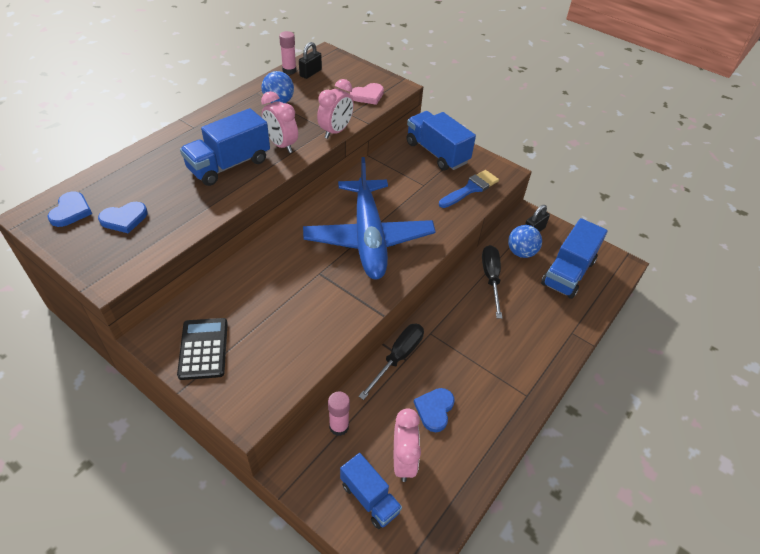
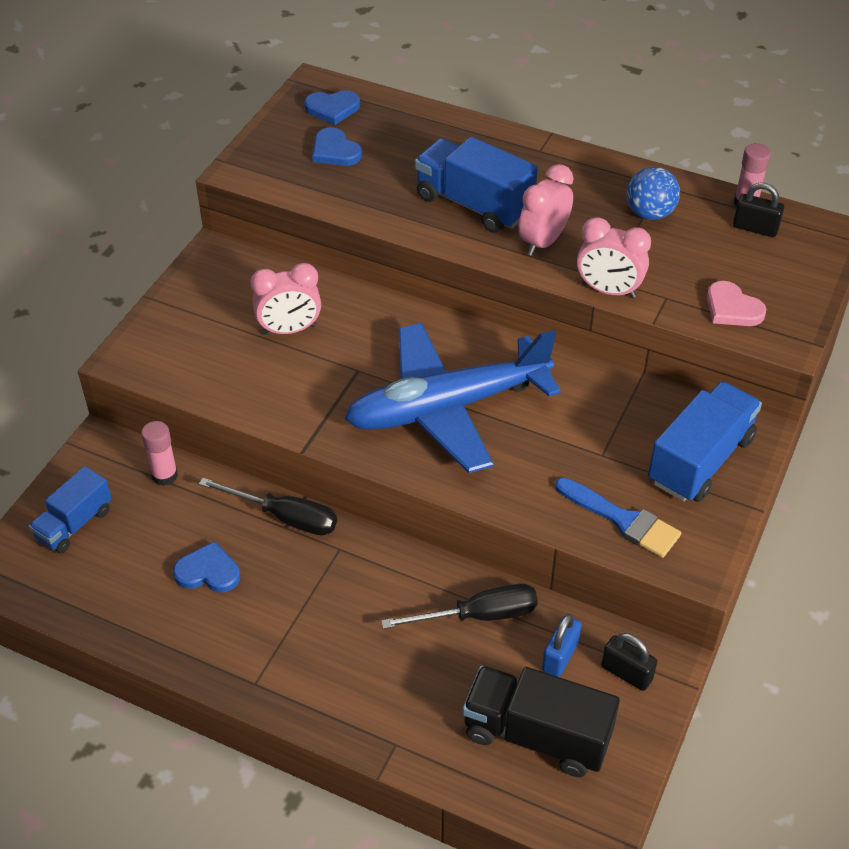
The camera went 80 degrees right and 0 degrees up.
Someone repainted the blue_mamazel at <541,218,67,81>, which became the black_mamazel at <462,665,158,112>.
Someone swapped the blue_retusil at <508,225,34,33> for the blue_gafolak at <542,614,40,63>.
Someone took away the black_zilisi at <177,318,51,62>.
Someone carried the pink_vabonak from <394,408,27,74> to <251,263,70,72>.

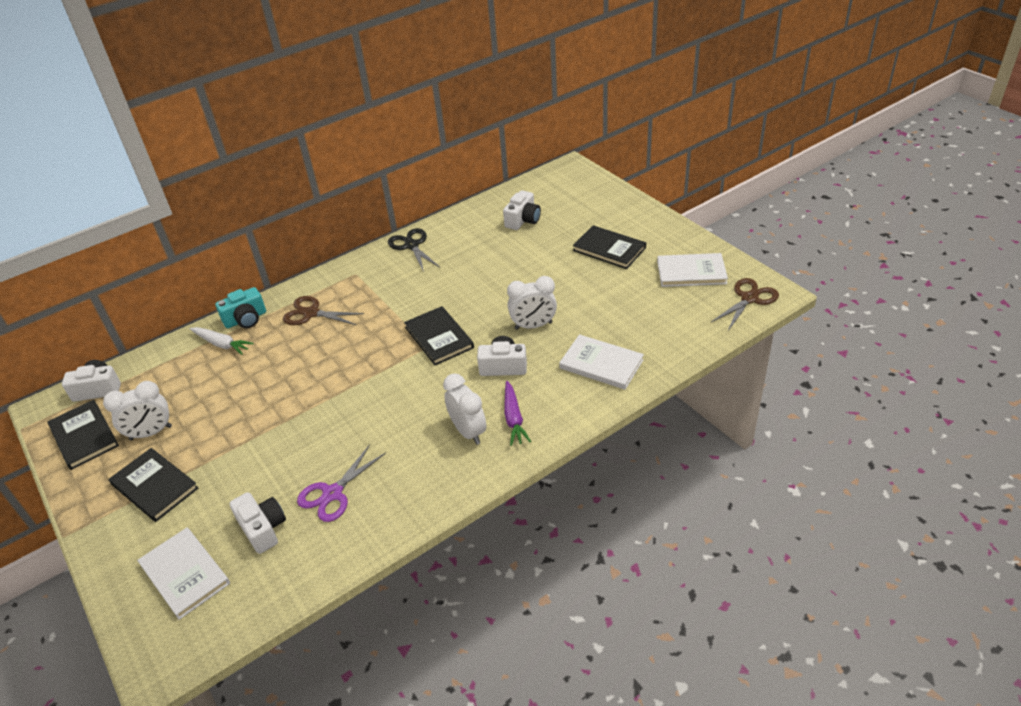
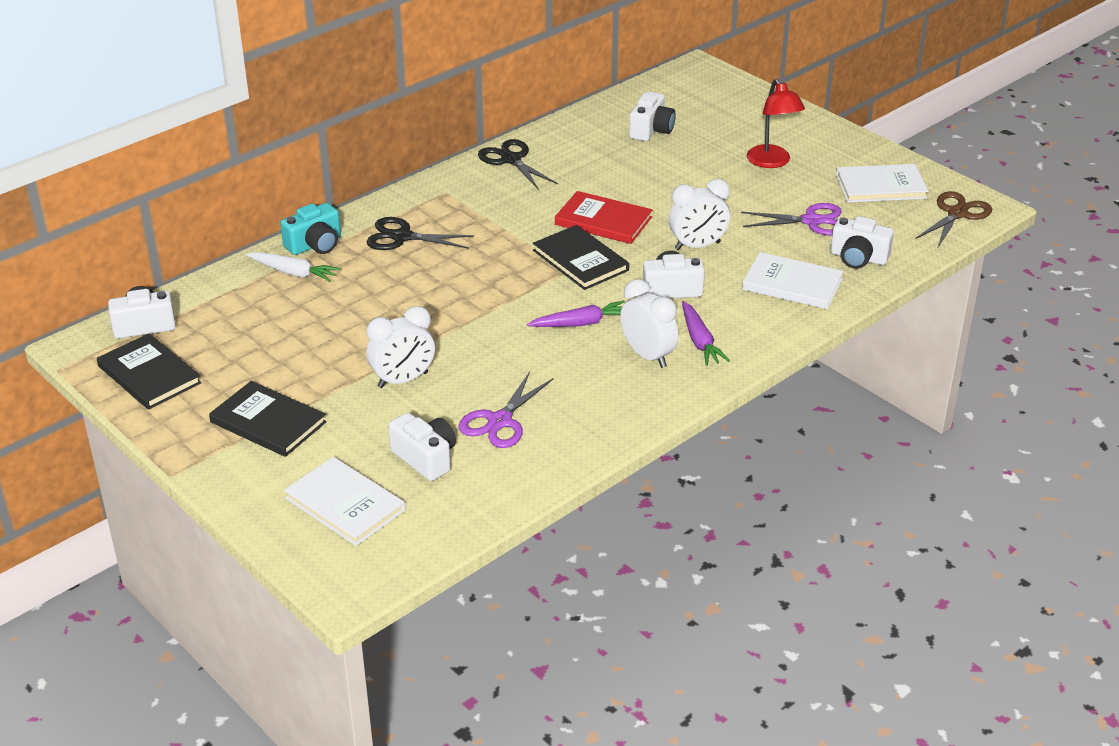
The camera went 10 degrees left and 5 degrees down.
Someone swapped the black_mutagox at <573,225,73,44> for the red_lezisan at <747,79,58,89>.
Someone repainted the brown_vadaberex at <283,296,81,29>, which became the black_vadaberex at <367,217,107,33>.
Someone carried the white_vabonak from <103,381,69,59> to <367,306,68,82>.
Someone put down the red_mutagox at <555,191,97,53>.
Someone put down the purple_vadaberex at <741,203,101,33>.
Someone put down the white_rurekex at <831,216,63,53>.
Someone put down the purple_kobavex at <527,301,98,26>.

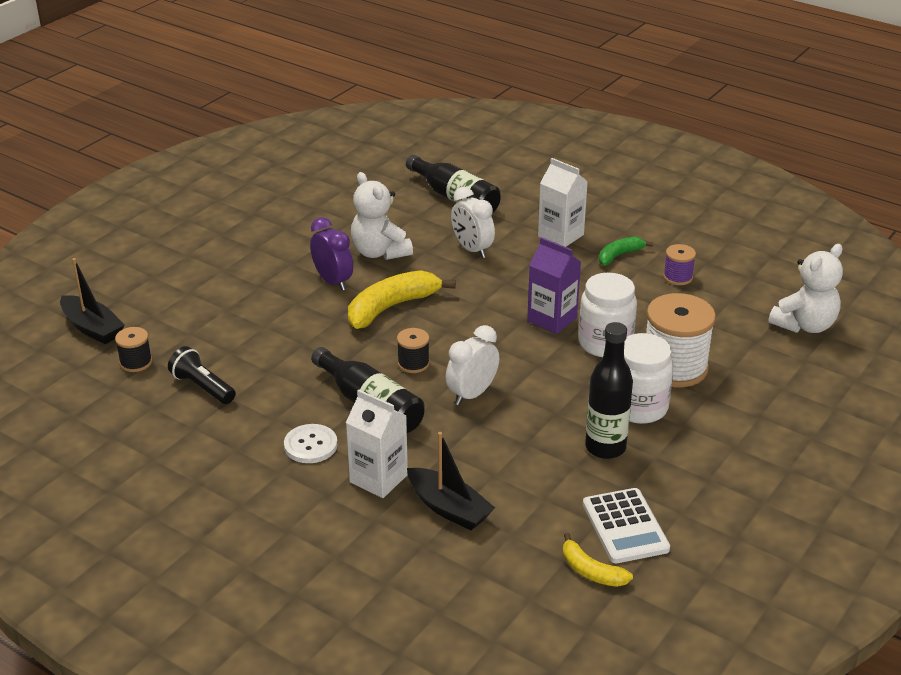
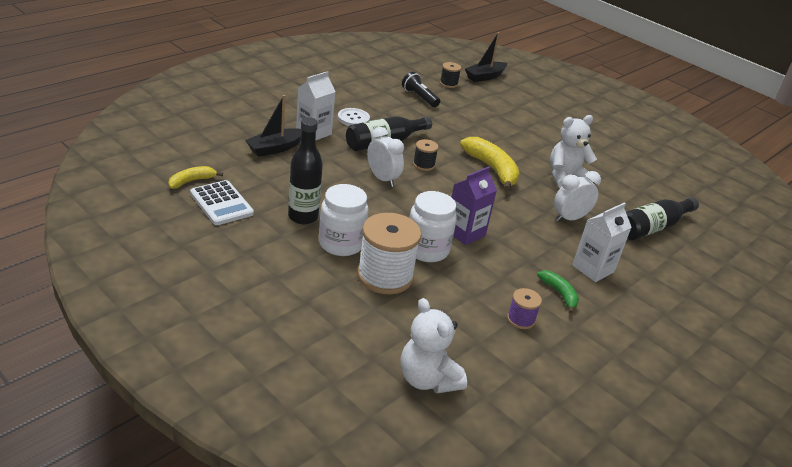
The camera went 95 degrees right and 0 degrees up.
Someone took away the purple_vabonak at <310,217,43,74>.
Someone rotated the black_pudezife at <168,346,68,58> by 90 degrees counterclockwise.
Someone rotated the white_zilisi at <583,488,87,75> by 120 degrees counterclockwise.

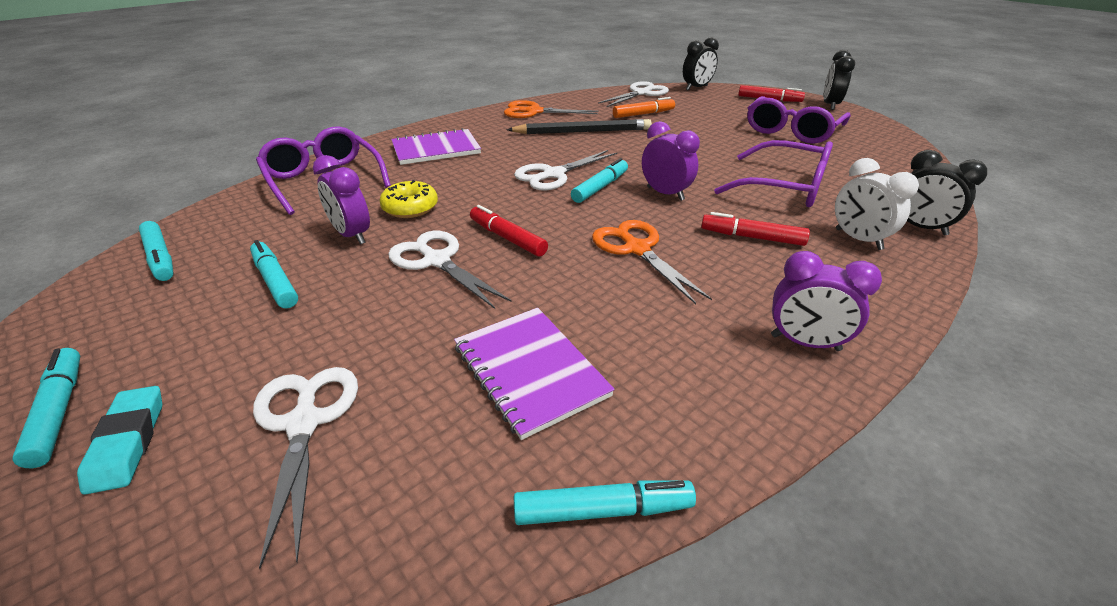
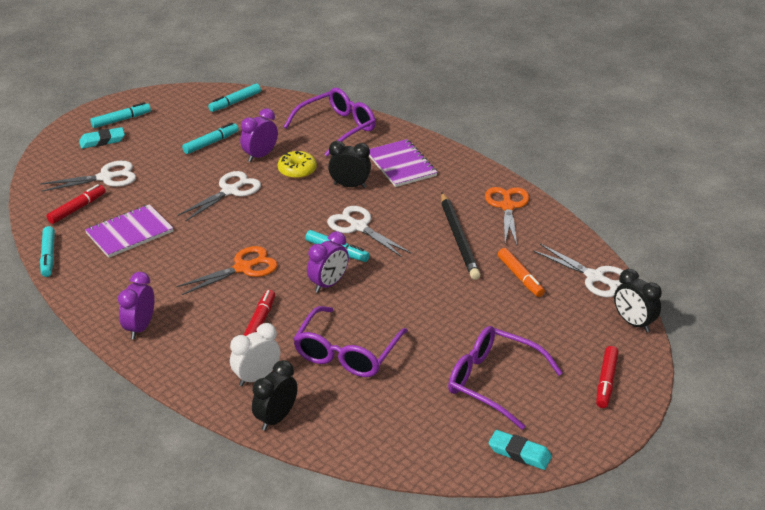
The camera went 85 degrees right and 0 degrees up.
Someone carried the black_vabonak from <823,50,32,60> to <328,141,43,47>.
Someone carried the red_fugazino from <470,205,78,52> to <46,184,59,40>.
Someone put down the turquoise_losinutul at <489,430,63,40>.

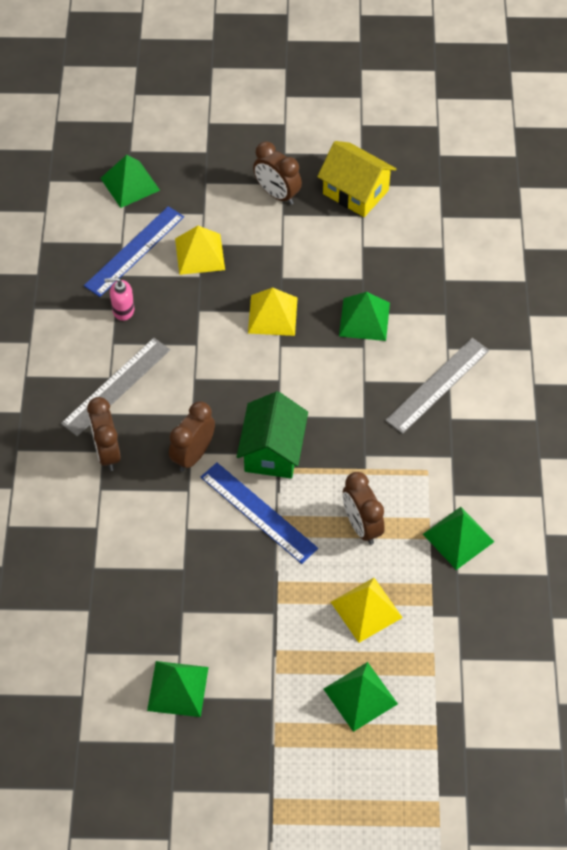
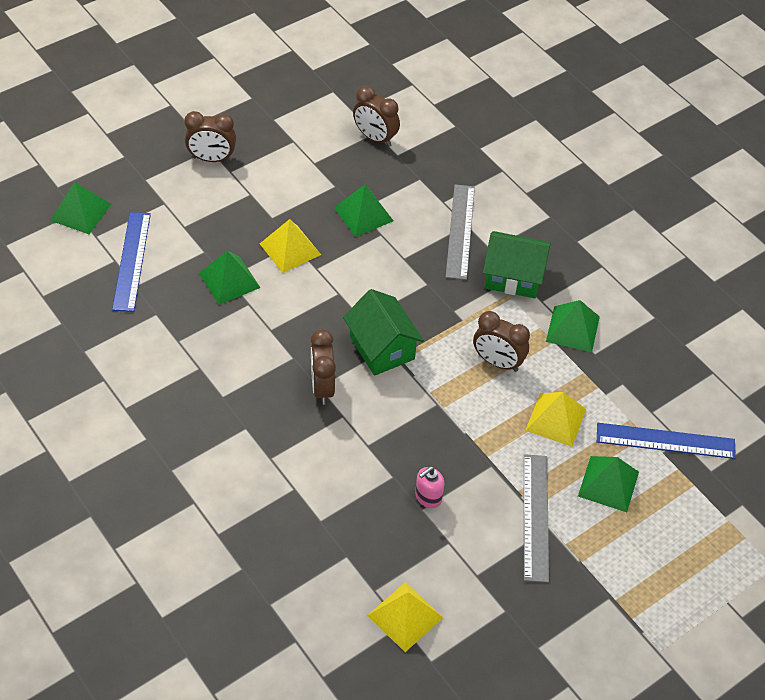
The camera went 40 degrees left and 5 degrees down.
Someone took away the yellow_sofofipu at <317,141,80,76>.
Someone carried the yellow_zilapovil from <175,226,50,49> to <367,582,76,70>.
Someone carried the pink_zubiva from <104,277,31,44> to <415,466,29,42>.
Someone carried the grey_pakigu from <61,338,109,98> to <524,454,25,129>.
Someone carried the brown_vabonak from <87,397,34,74> to <353,86,47,61>.
Someone carried the blue_pakigu from <201,462,117,102> to <597,423,139,36>.
Someone carried the green_zilapovil from <147,661,62,56> to <199,251,61,54>.
Someone put down the green_sofofipu at <483,231,67,67>.

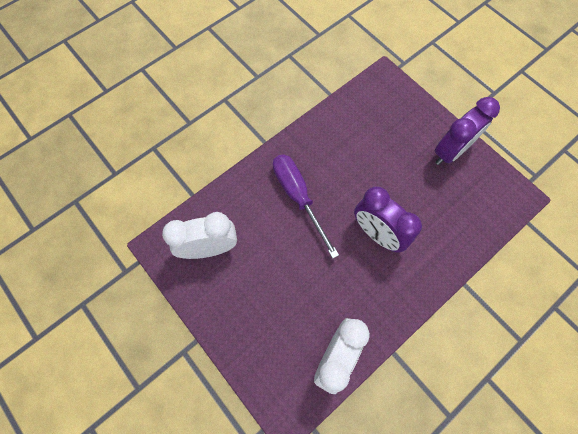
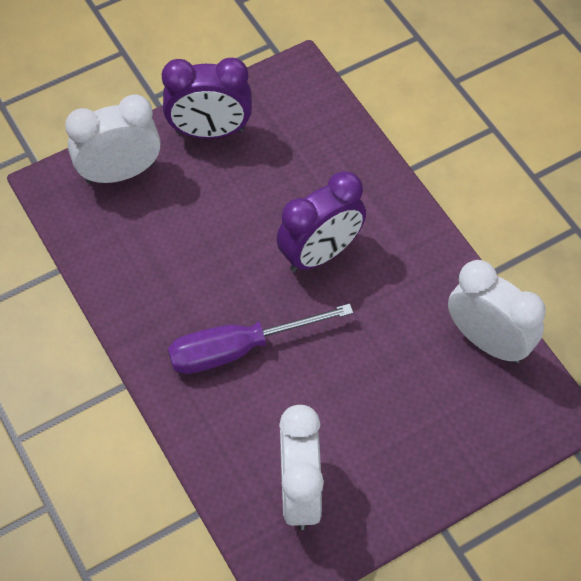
The camera went 80 degrees left and 10 degrees down.
Someone rotated the purple_vabonak at <435,97,65,68> by 120 degrees clockwise.
Someone put down the white_vabonak at <65,94,96,90>.

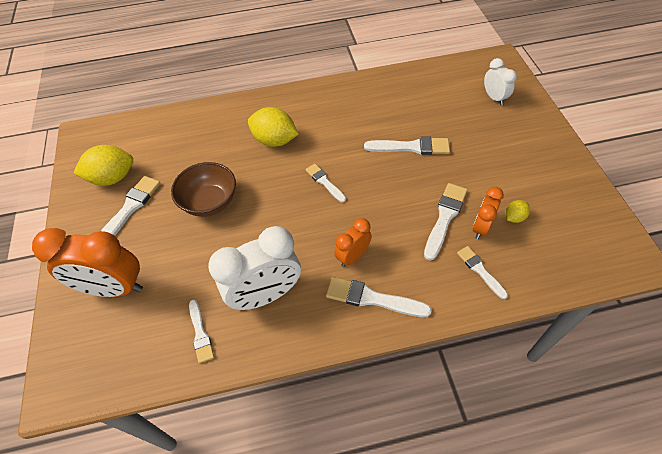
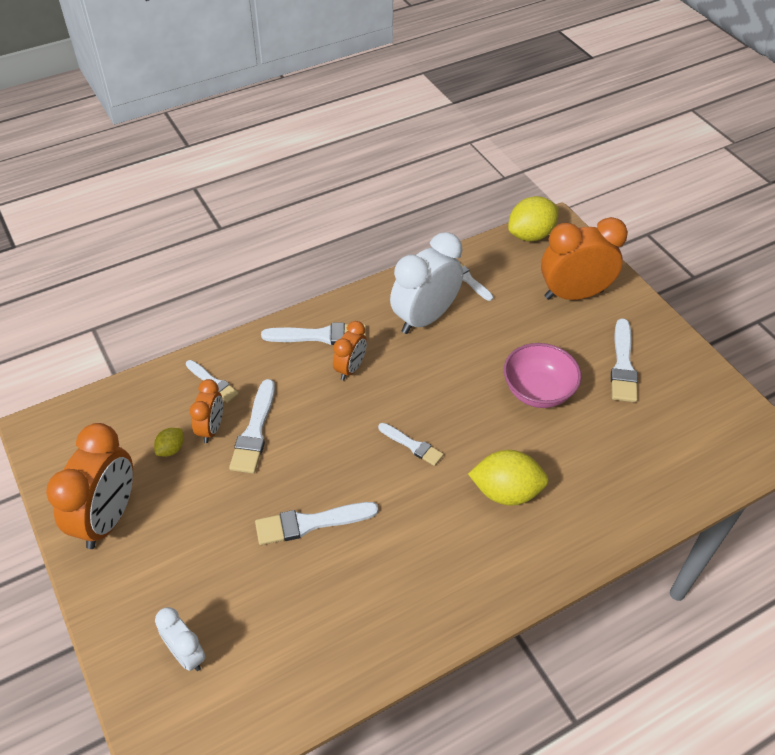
The camera went 160 degrees right and 5 degrees down.
Someone carried the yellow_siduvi from <74,145,59,41> to <508,196,51,45>.
Someone repainted the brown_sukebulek at <171,162,65,55>, which became the pink_sukebulek at <504,343,77,65>.
Someone put down the orange_vabonak at <46,423,87,126>.

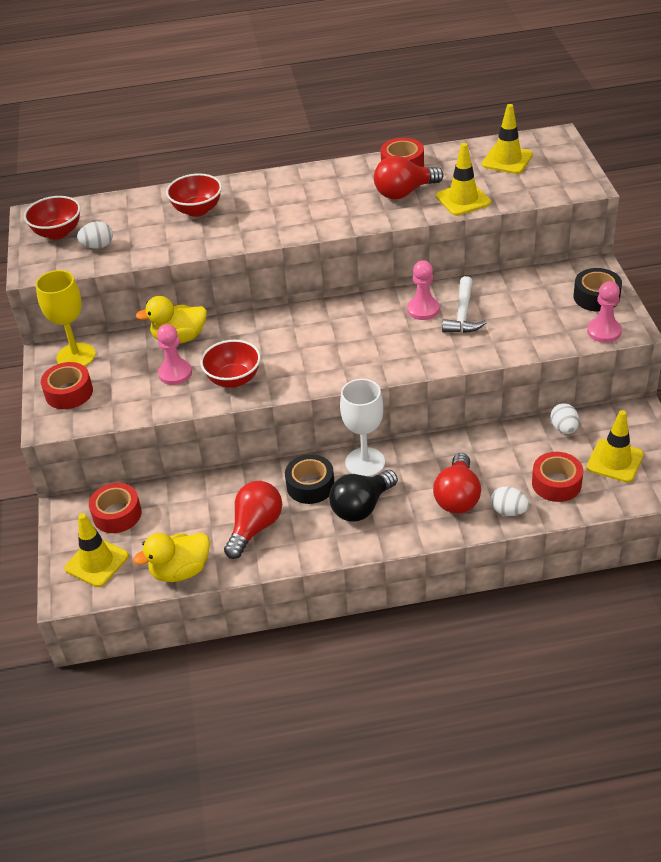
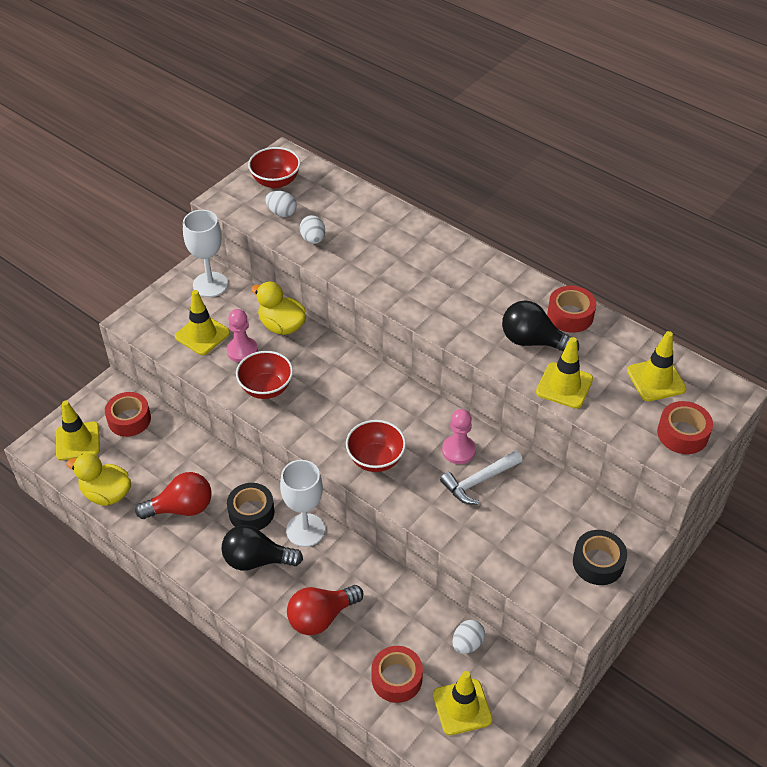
The camera went 45 degrees right and 5 degrees up.
Someone repainted the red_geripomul at <374,156,70,43>, which became the black_geripomul at <502,301,77,50>.
Someone carried the red_sukebulek from <166,173,56,44> to <346,420,60,52>.
Someone repainted the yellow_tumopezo at <36,270,60,96>, which became the white_tumopezo at <183,210,45,87>.
Someone took away the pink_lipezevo at <587,281,35,62>.
Someone carried the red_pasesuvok from <41,362,52,47> to <657,401,56,53>.
Someone carried the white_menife from <491,486,38,30> to <300,215,25,29>.
Someone put down the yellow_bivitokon at <175,290,55,65>.

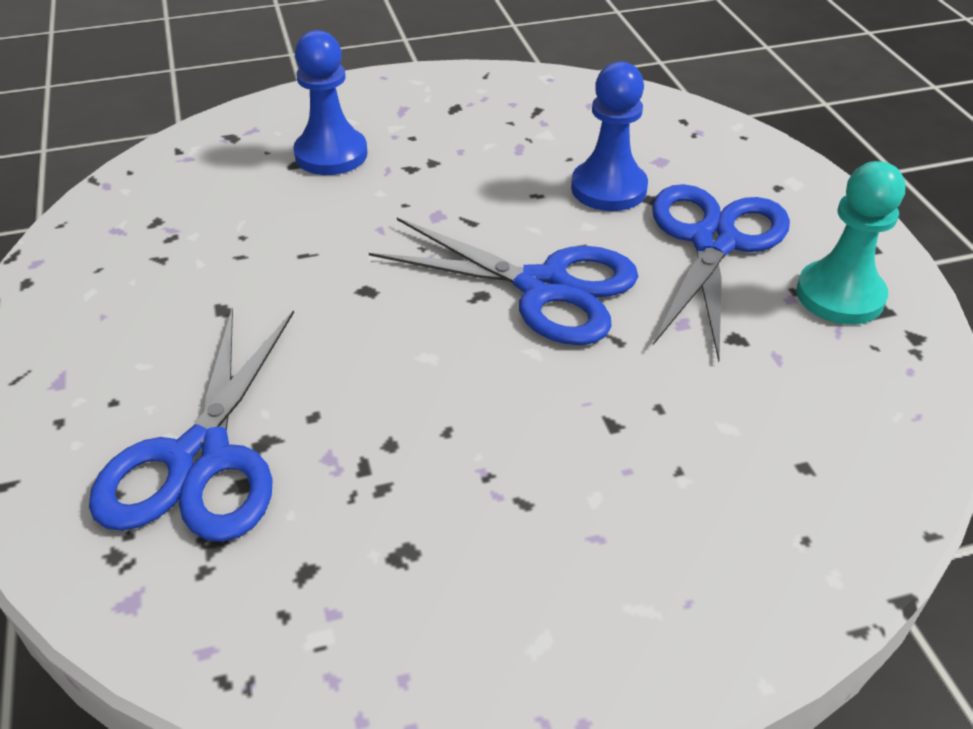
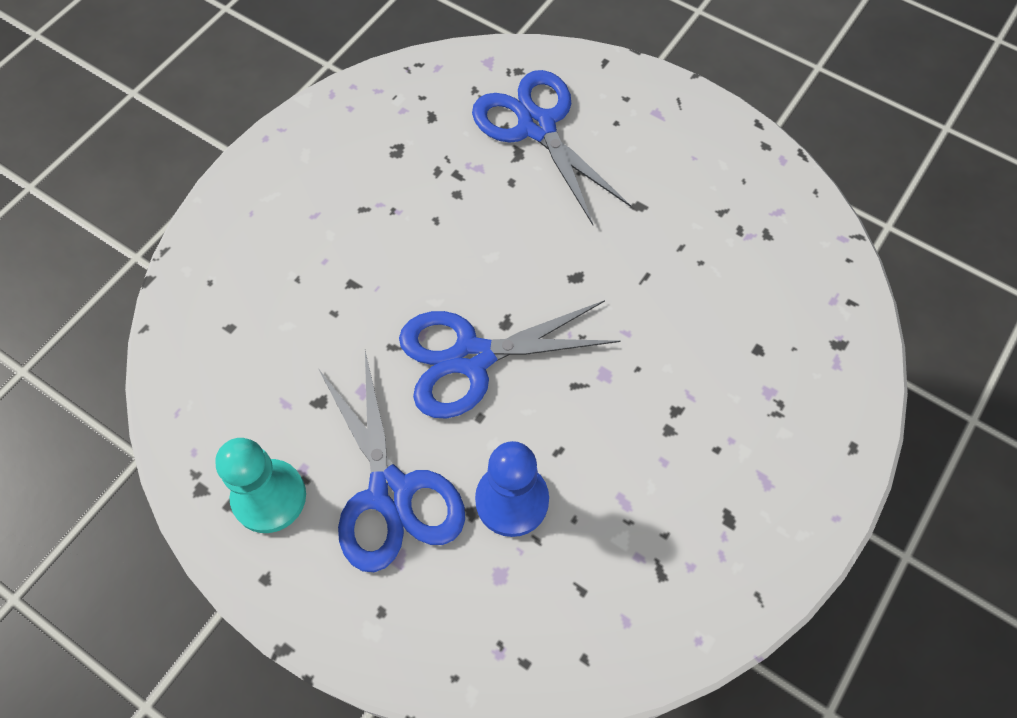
The camera went 140 degrees right and 20 degrees up.
Someone took away the blue_lipezevo at <293,30,75,145>.

